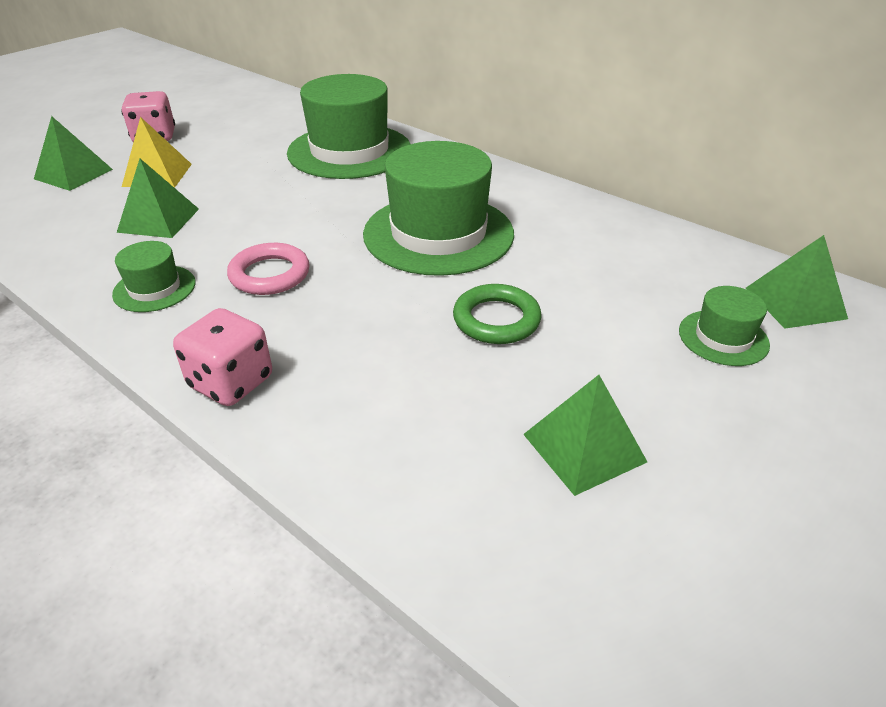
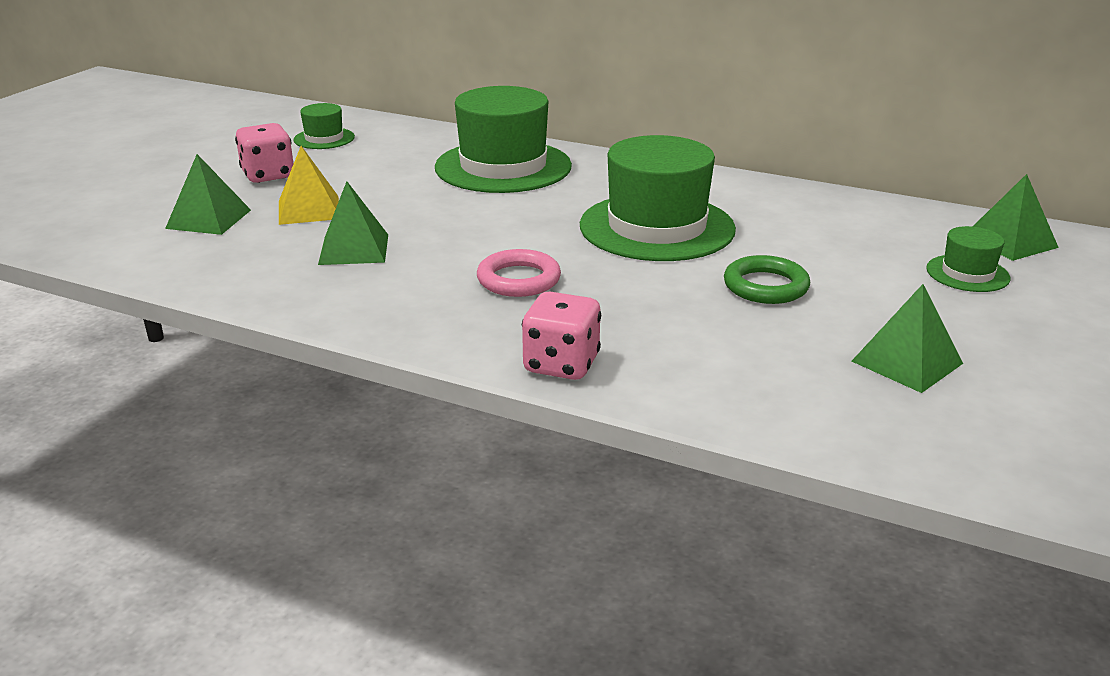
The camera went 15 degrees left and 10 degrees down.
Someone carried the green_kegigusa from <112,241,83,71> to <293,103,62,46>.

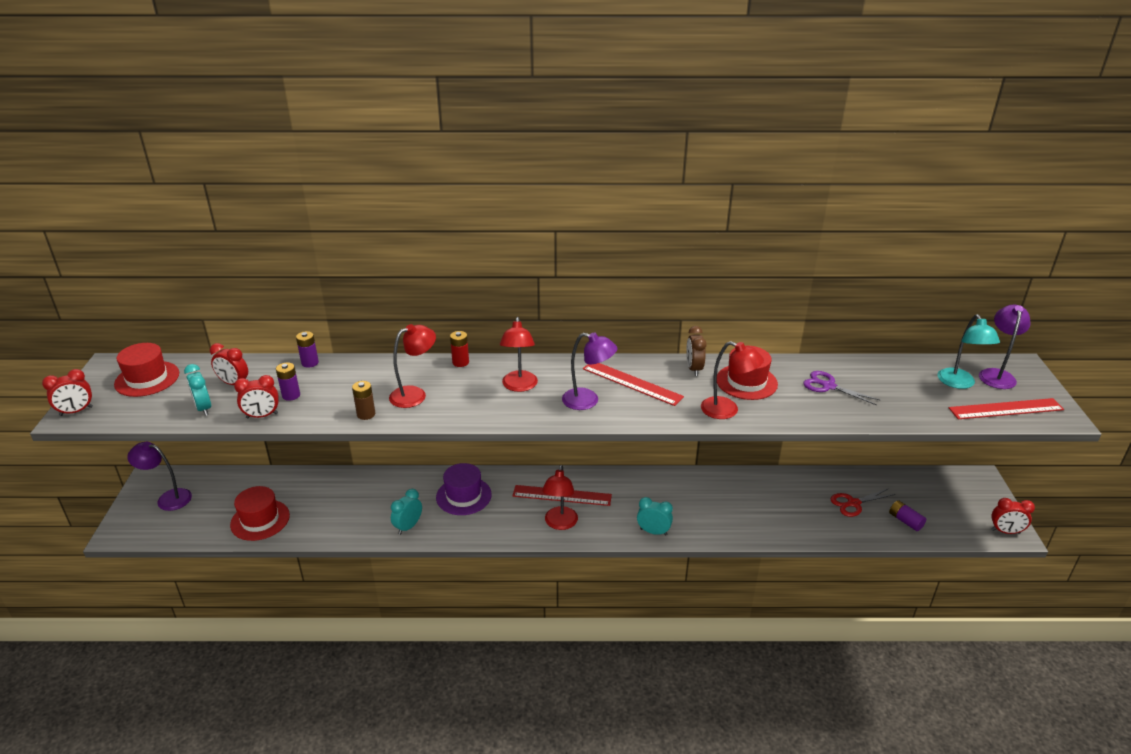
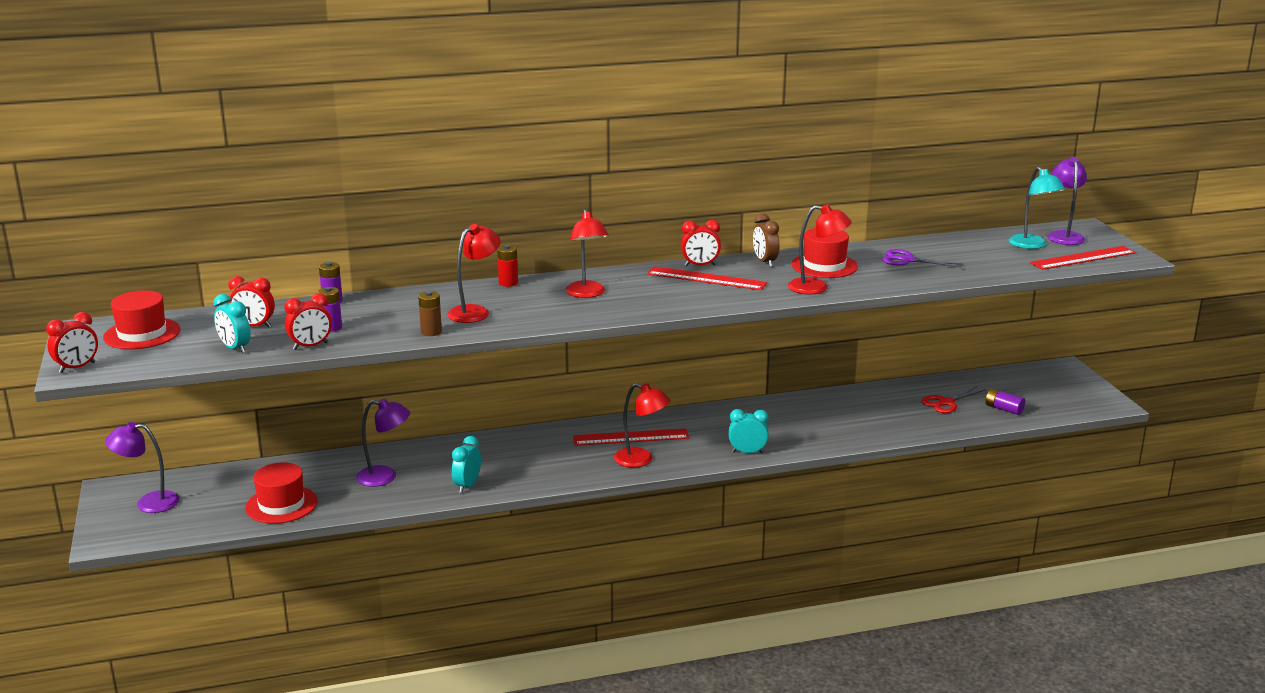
The camera went 15 degrees left and 10 degrees down.
Someone carried the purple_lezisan from <562,332,55,78> to <356,398,54,89>.
Someone took away the purple_kegigusa at <436,463,56,52>.
Someone rotated the red_lezisan at <542,465,36,65> by 60 degrees counterclockwise.
Someone carried the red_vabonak from <991,498,44,36> to <680,220,41,46>.

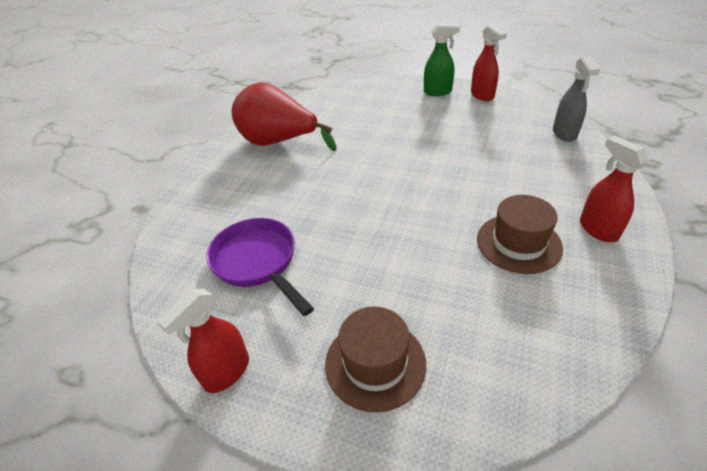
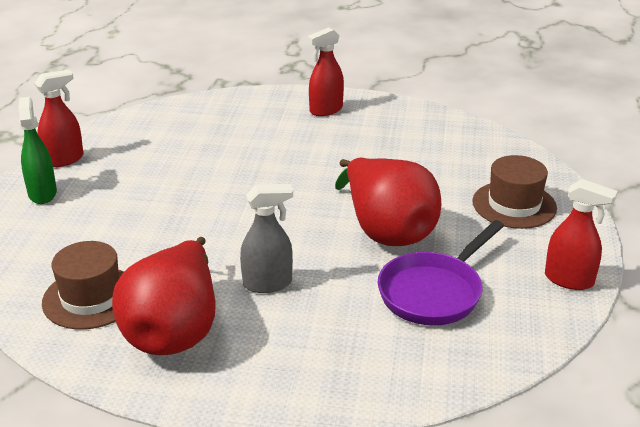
The camera went 105 degrees left and 10 degrees down.
Someone carried the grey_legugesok from <553,56,47,86> to <240,184,53,109>.
Someone carried the brown_kegigusa from <477,195,86,79> to <42,241,82,89>.
Someone put down the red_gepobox at <335,158,106,88>.

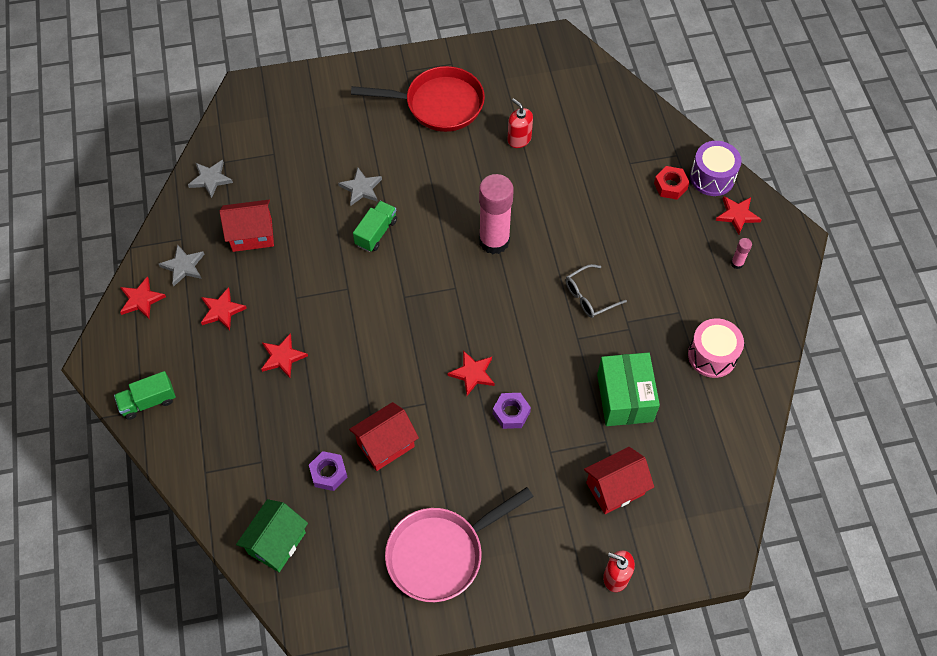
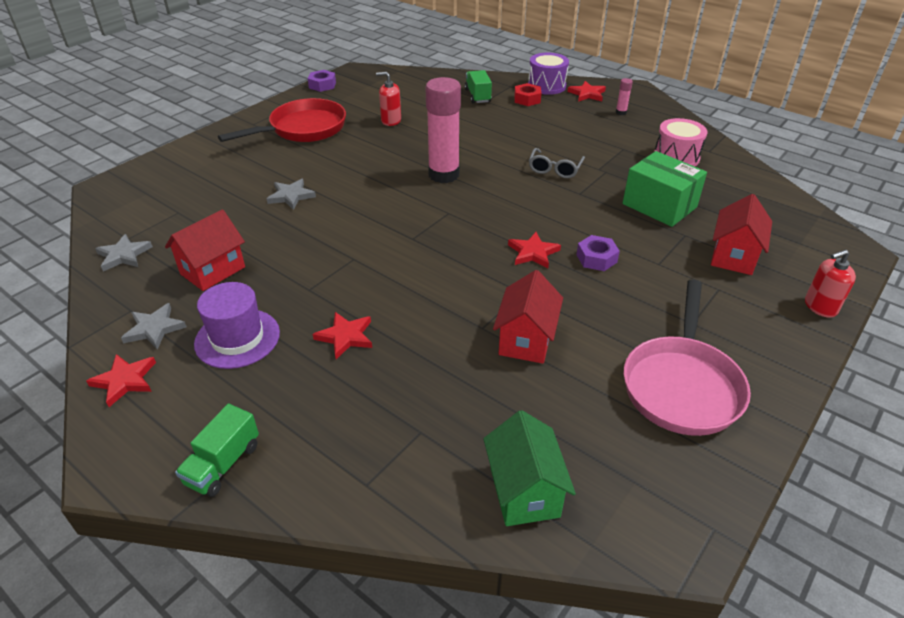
The camera went 40 degrees left and 20 degrees down.
Someone carried the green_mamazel from <353,201,44,51> to <465,70,27,33>.
Someone swapped the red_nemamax at <201,287,46,43> for the purple_kegigusa at <194,282,86,87>.
Someone carried the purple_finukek from <309,451,39,40> to <308,70,28,22>.

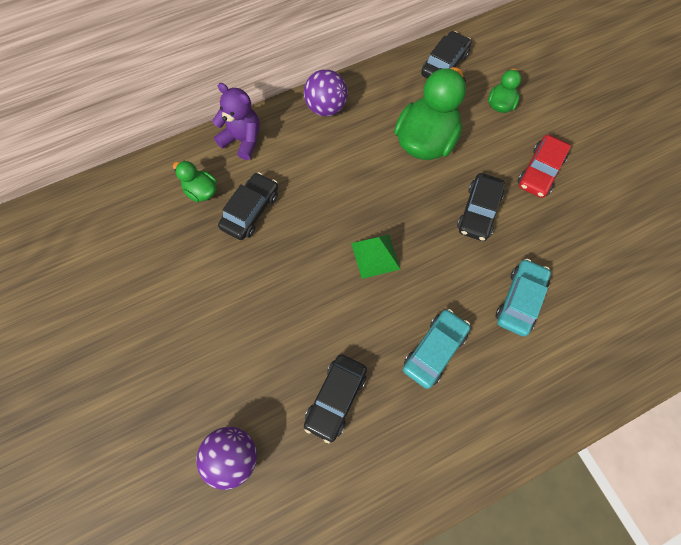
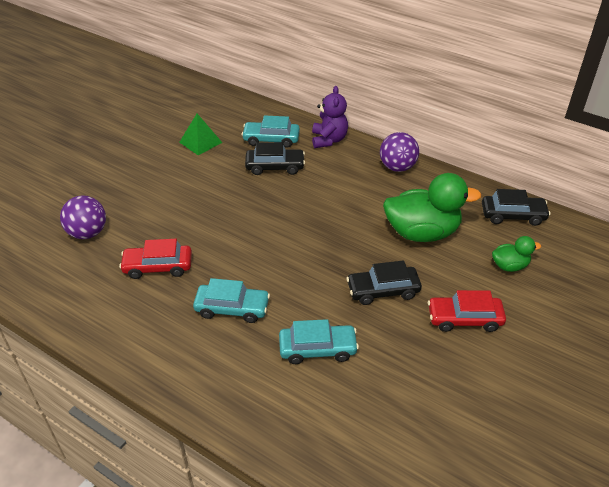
The camera went 60 degrees right and 25 degrees down.
Someone swapped the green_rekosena at <173,161,44,41> for the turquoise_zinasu at <242,115,58,33>.
Someone carried the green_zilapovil from <351,234,49,45> to <179,114,43,41>.
Someone repainted the black_zinasu at <304,354,63,89>, which became the red_zinasu at <119,239,73,40>.

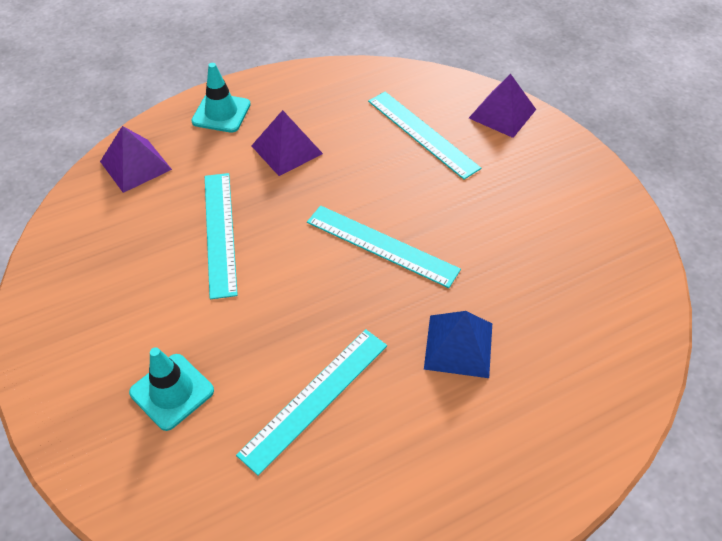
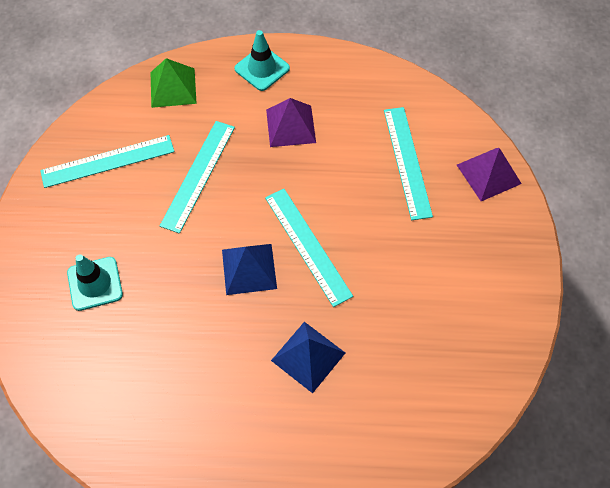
The camera went 30 degrees right and 10 degrees up.
Someone repainted the purple_zilapovil at <100,126,72,67>, which became the green_zilapovil at <151,58,46,50>.
Someone carried the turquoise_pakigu from <236,329,151,147> to <40,135,135,53>.
Someone put down the blue_zilapovil at <222,244,55,51>.

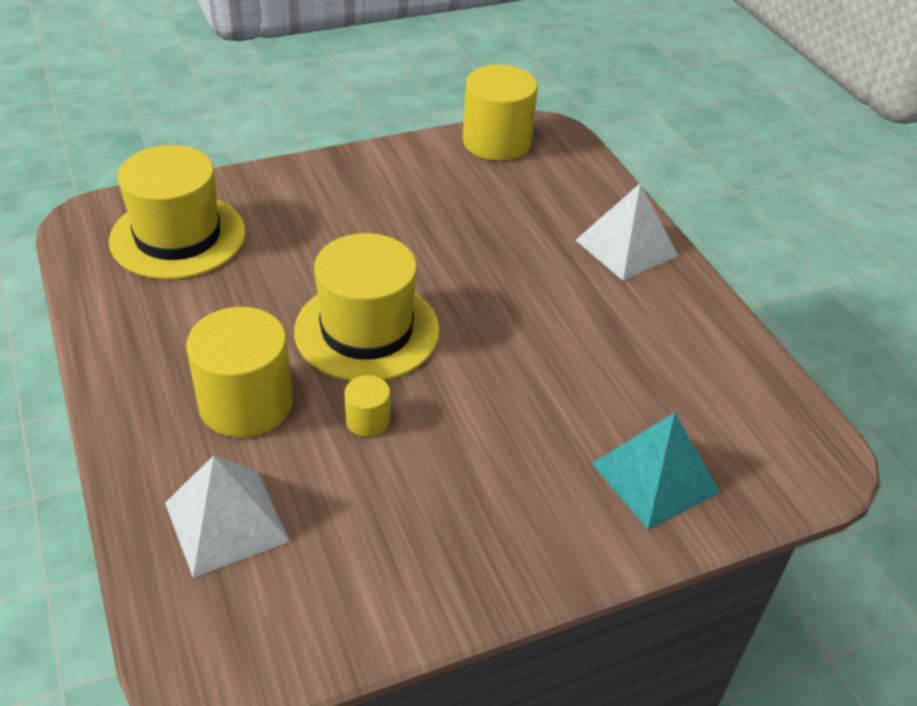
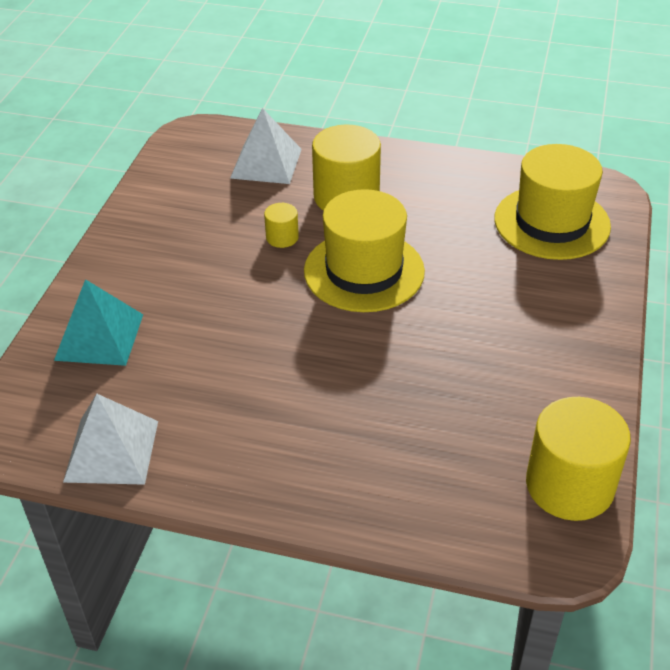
The camera went 130 degrees right and 0 degrees up.
Someone carried the white_zilapovil from <576,184,102,97> to <63,394,95,91>.

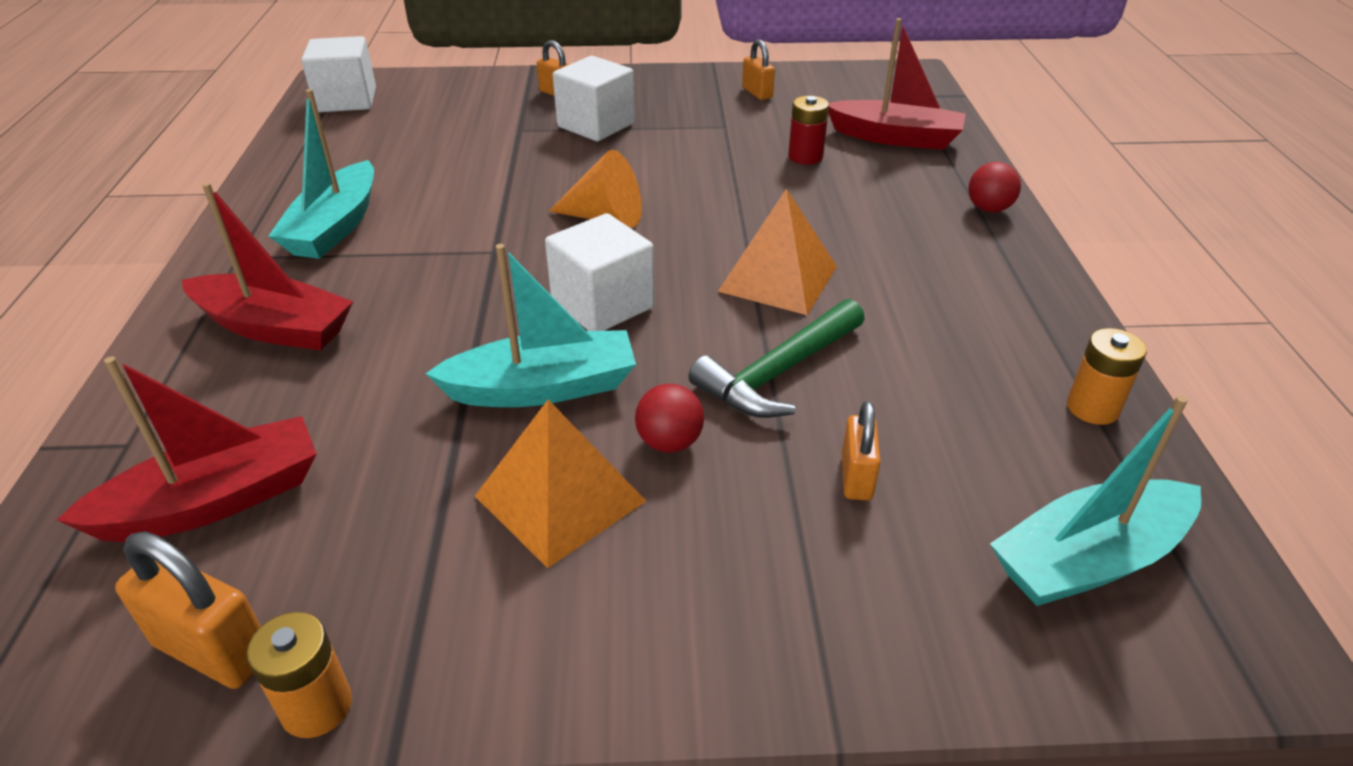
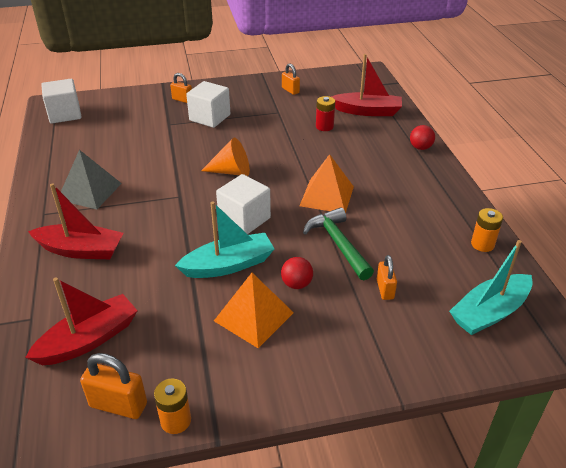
The camera went 10 degrees left and 0 degrees up.
Someone swapped the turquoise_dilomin at <269,89,105,170> for the grey_zilapovil at <61,150,61,59>.
Someone rotated the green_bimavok at <689,299,176,119> by 120 degrees clockwise.

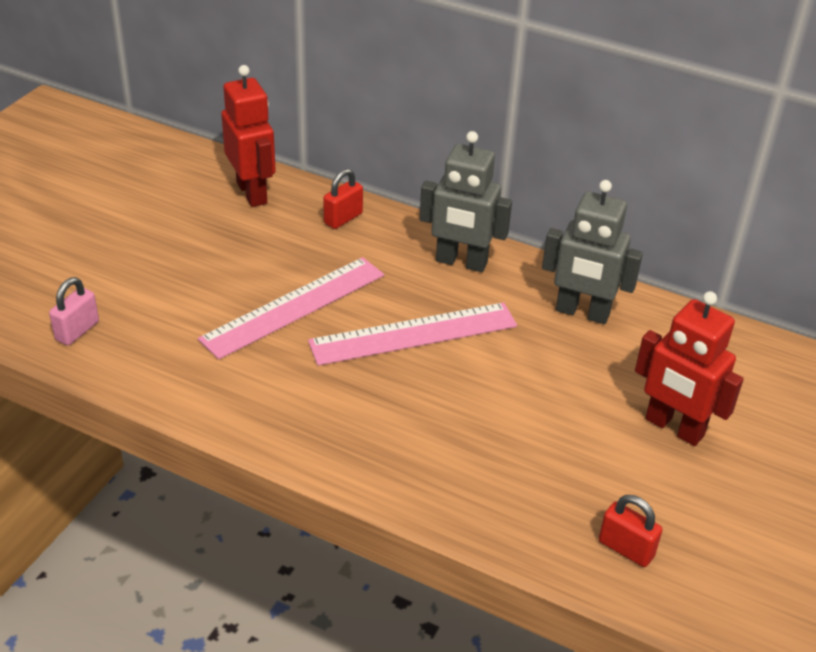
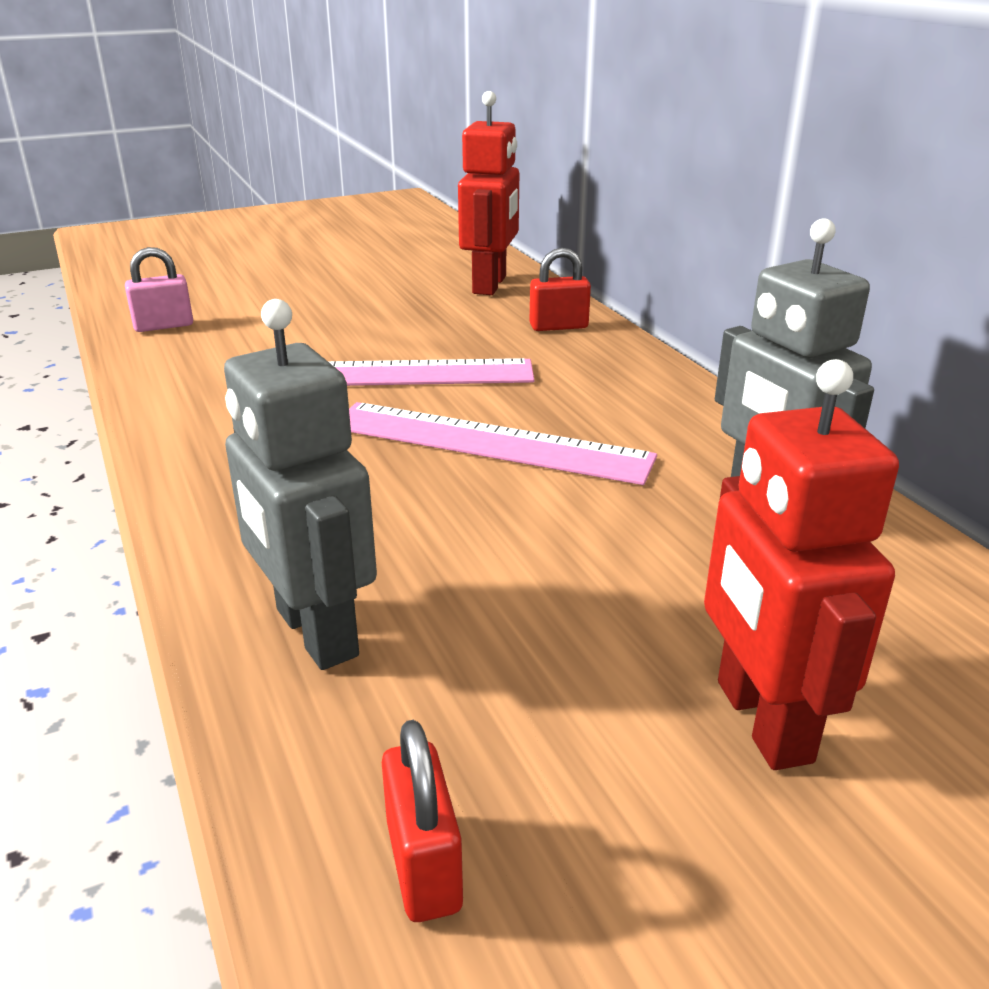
The camera went 40 degrees right and 10 degrees down.
Someone carried the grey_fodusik from <420,131,92,141> to <224,299,153,371>.

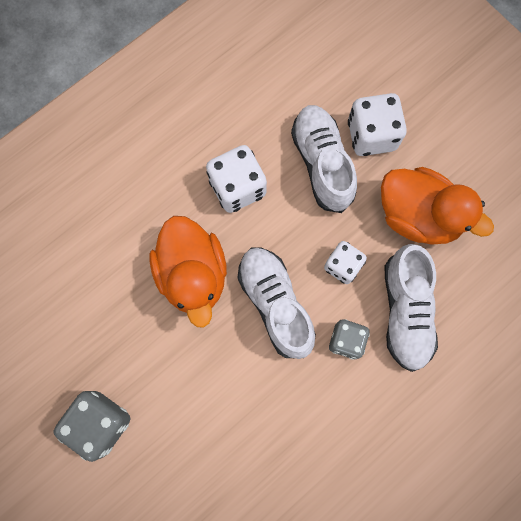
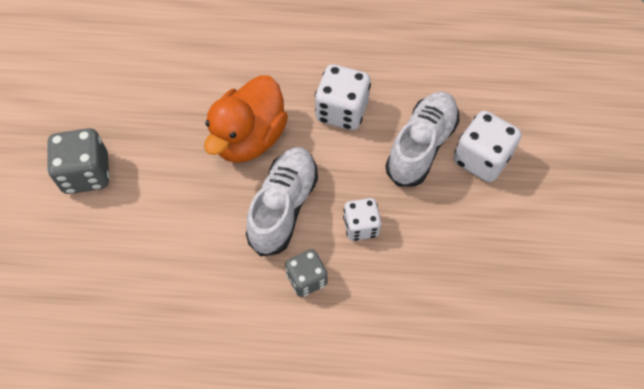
The camera went 45 degrees right and 15 degrees down.
Someone took away the orange_rekosena at <381,167,113,78>.
Someone took away the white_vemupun at <385,244,53,128>.

